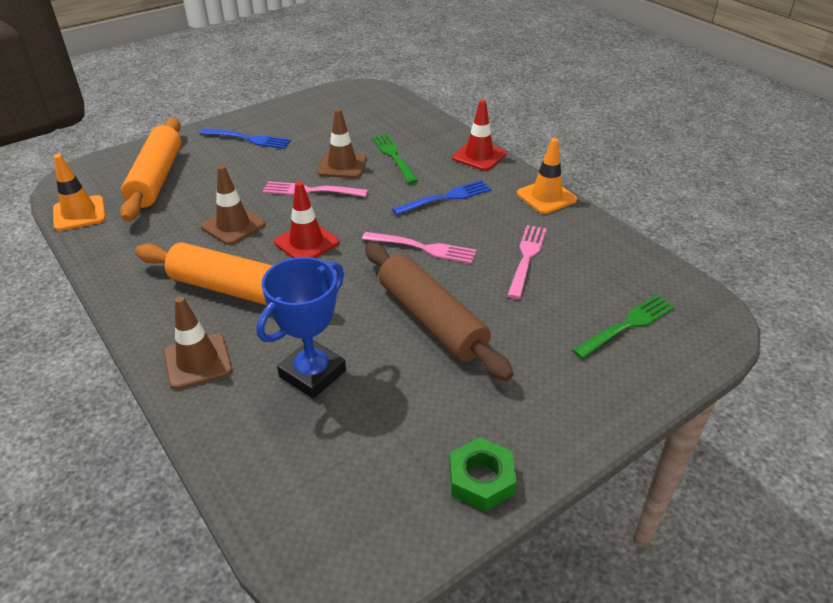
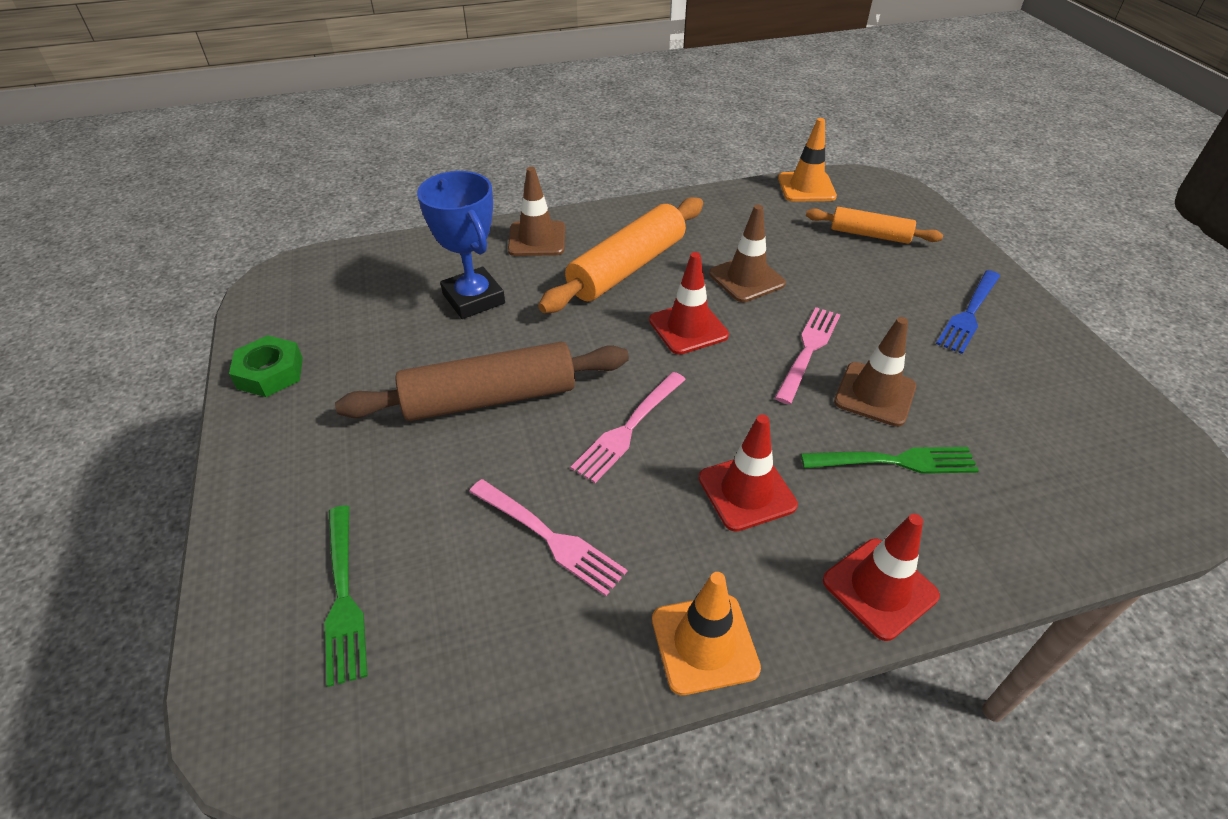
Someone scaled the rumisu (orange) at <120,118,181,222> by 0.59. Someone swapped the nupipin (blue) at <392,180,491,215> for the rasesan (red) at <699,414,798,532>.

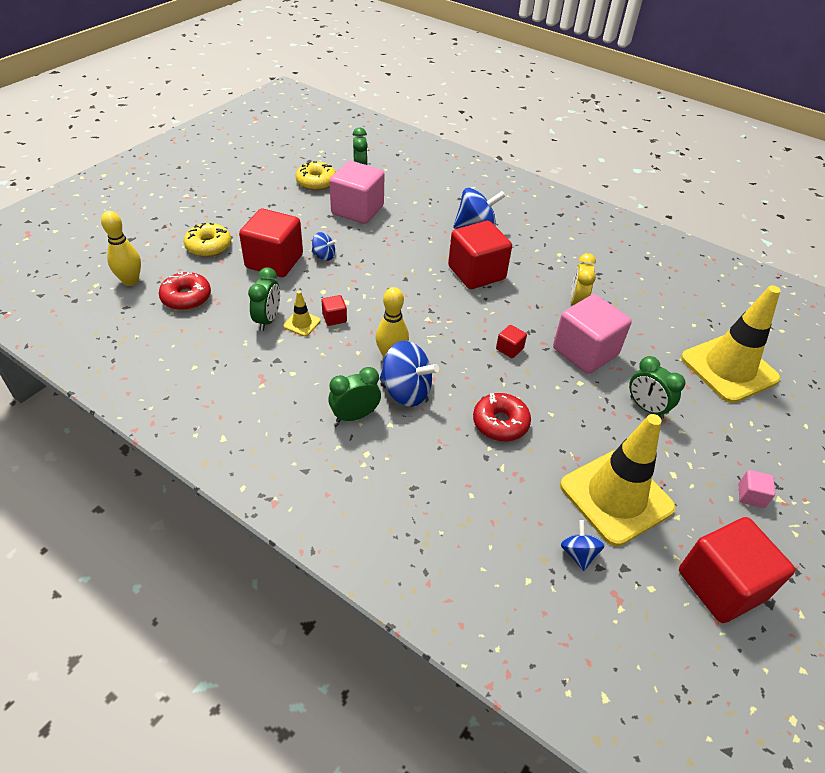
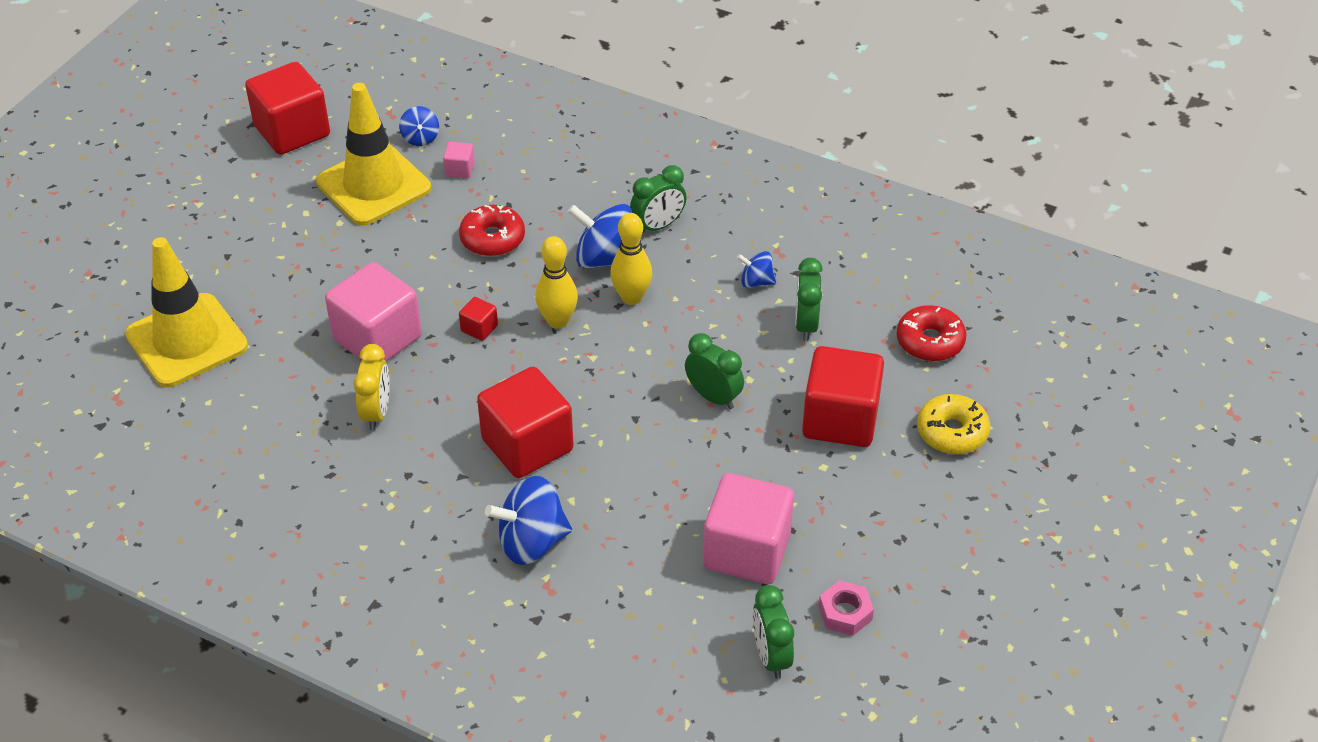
Someone swapped the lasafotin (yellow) at <296,161,336,191> for the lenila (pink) at <819,580,874,636>. Someone carried the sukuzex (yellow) from <101,211,141,286> to <535,236,578,329>. Someone carried the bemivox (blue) from <312,232,337,261> to <737,251,776,288>. Someone took away the rasesan (yellow) at <283,291,321,336>. Someone took away the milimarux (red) at <322,295,347,326>. Someone carried the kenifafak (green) from <629,356,685,419> to <685,333,744,409>. Someone carried the milimarux (pink) from <738,470,775,508> to <443,142,475,178>.

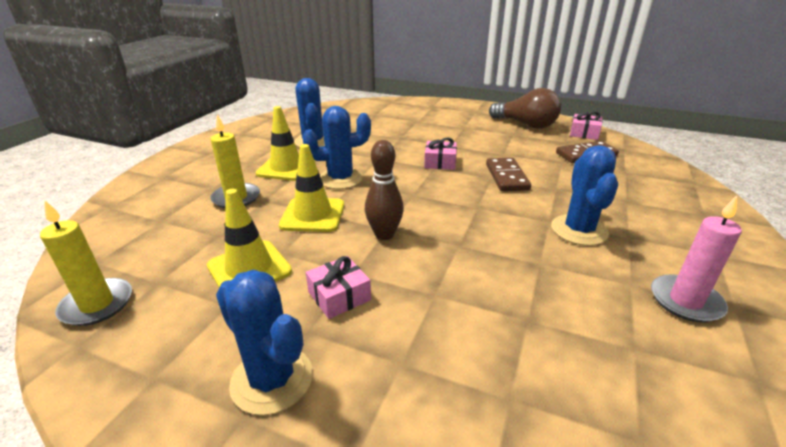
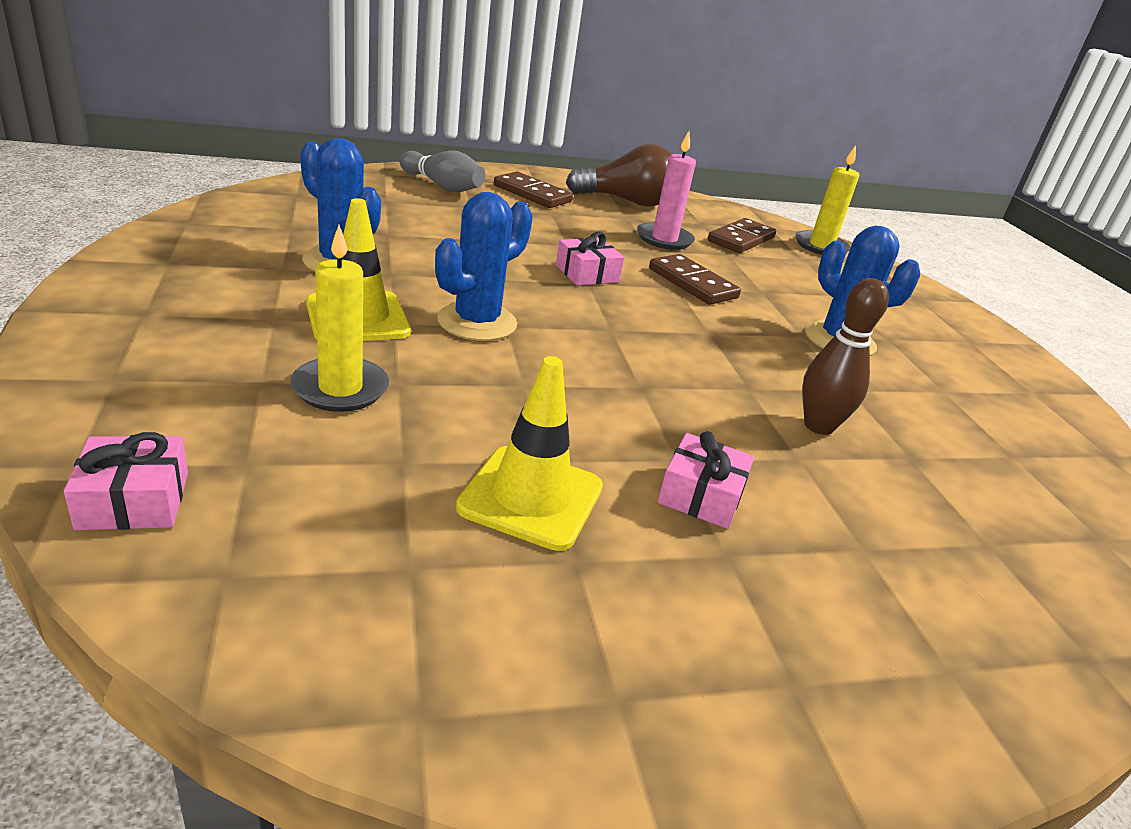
Someone carried the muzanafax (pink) from <570,111,603,140> to <64,432,188,530>. Someone carried the sukuzex (brown) from <365,140,404,240> to <802,278,889,435>. Someone took away the rasesan (yellow) at <279,144,344,232>. Someone carried the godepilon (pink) from <651,196,742,322> to <637,131,696,250>. Someone carried the godepilon (yellow) from <40,200,132,326> to <795,145,859,255>. Someone took away the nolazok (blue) at <216,269,313,415>. Someone put down the sukuzex (grey) at <399,150,486,192>. Someone put down the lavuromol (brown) at <494,172,573,208>.

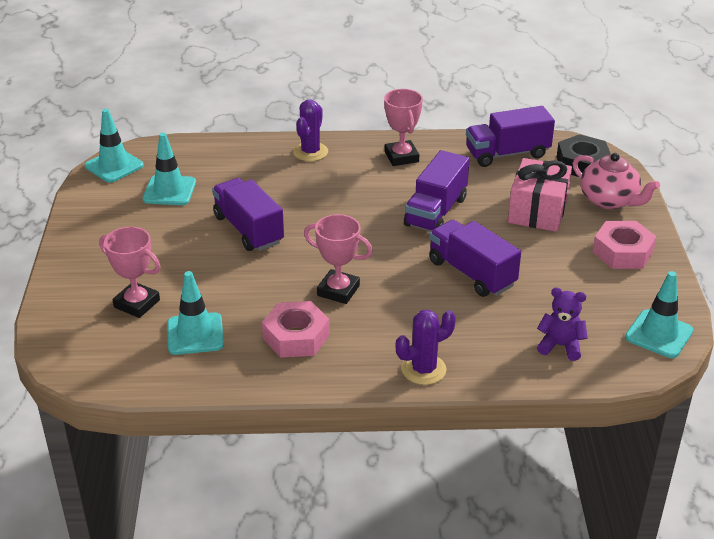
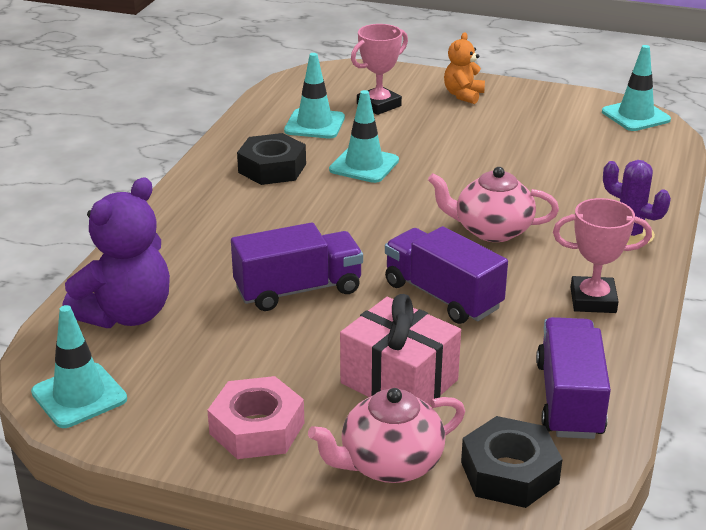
Someone carried the rasesan (turquoise) from <142,133,196,205> to <329,90,399,183>. Someone took away the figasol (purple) at <212,178,284,251>. Someone took away the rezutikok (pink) at <304,214,373,304>. Someone scaled the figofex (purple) at <537,288,588,361> by 1.78. Someone repainted the lenila (pink) at <262,301,330,358>, which became the lenila (black) at <237,133,306,185>. Someone took away the nolazok (purple) at <396,310,456,385>. Someone put down the figofex (orange) at <444,32,485,104>. Someone put down the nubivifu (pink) at <428,167,559,242>.

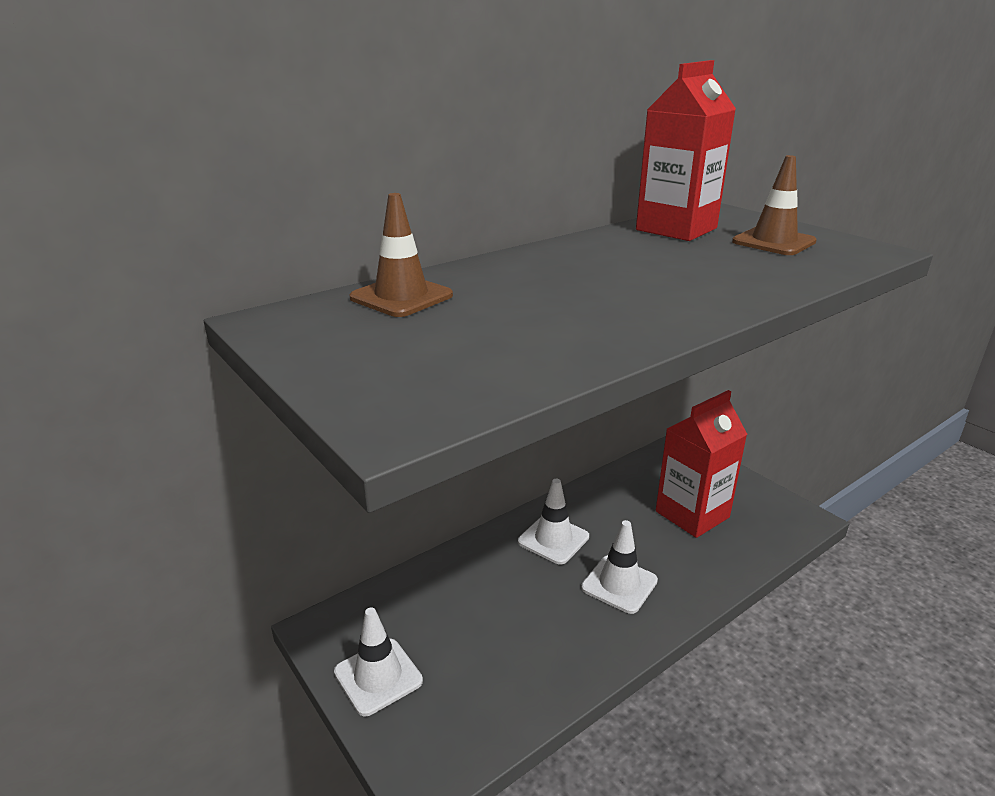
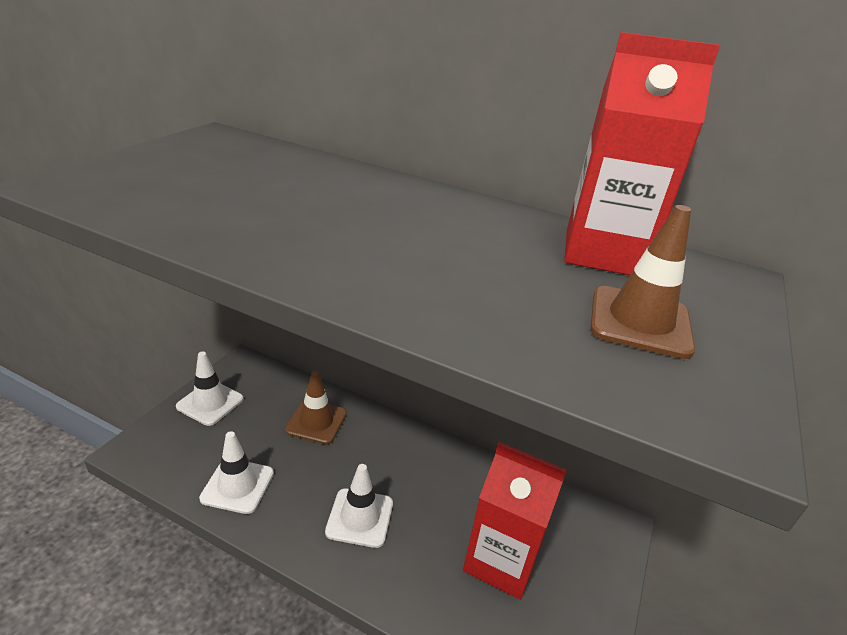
Someone carried the rasesan (brown) from <349,193,453,317> to <285,371,347,444>. Someone carried the rasesan (white) from <518,479,589,565> to <199,431,274,514>.

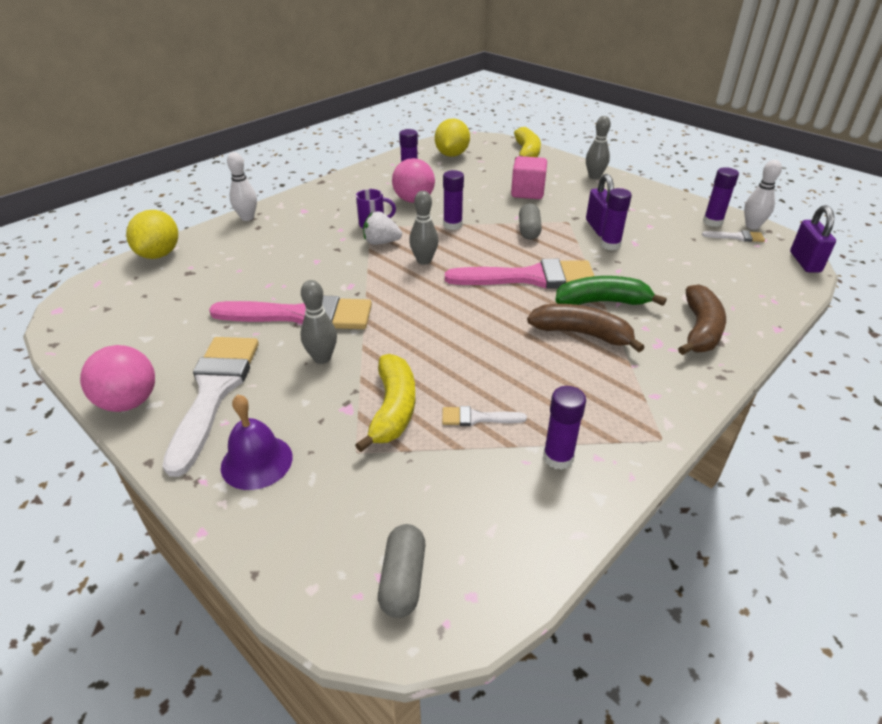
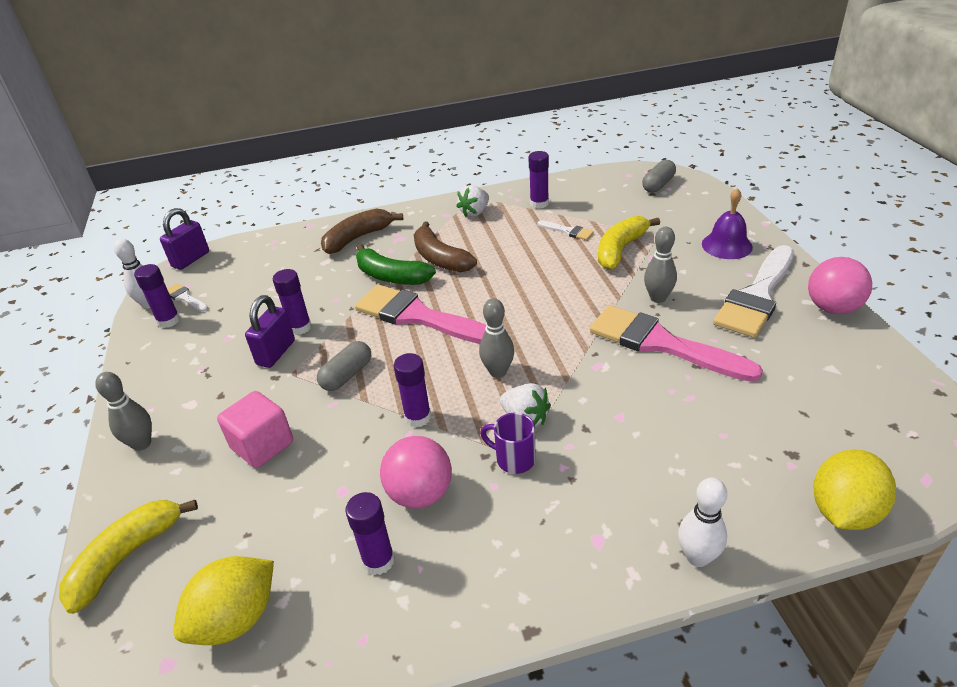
Someone put down the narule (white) at <456,185,489,217>.

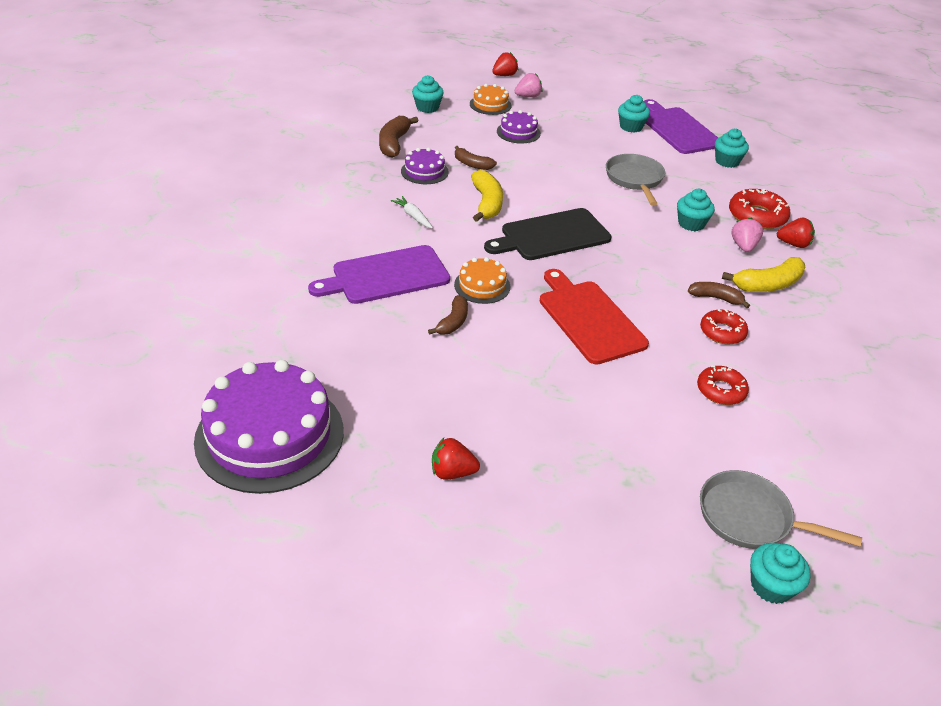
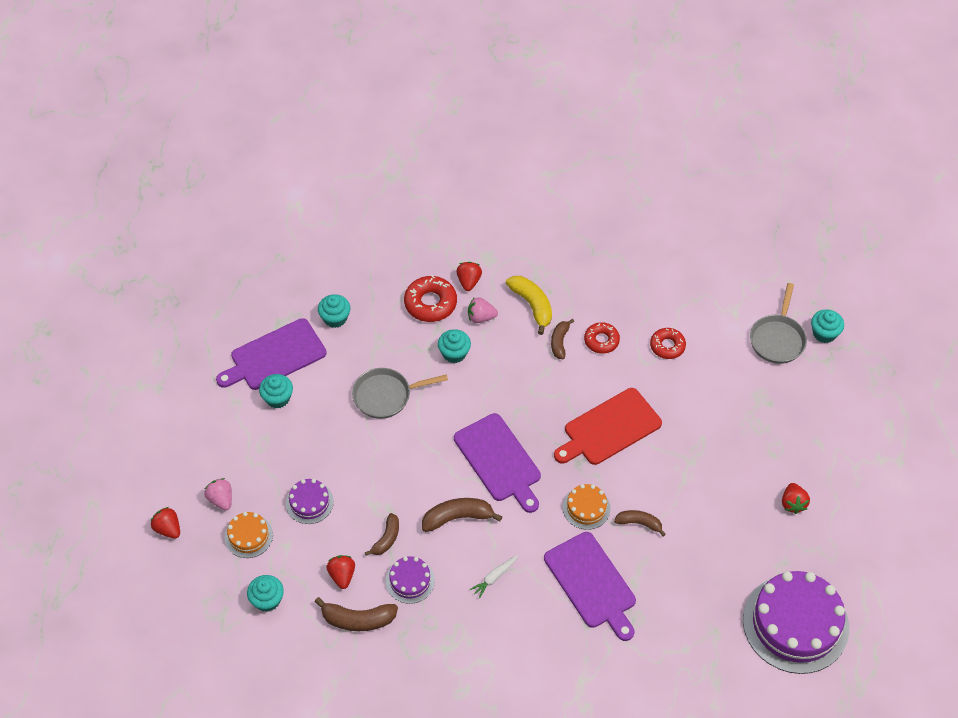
Someone repainted the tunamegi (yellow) at <471,170,503,222>, which became the tunamegi (brown) at <422,498,502,532>. Someone repainted the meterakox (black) at <484,208,611,260>, which became the meterakox (purple) at <454,413,541,513>. Someone put down the narule (red) at <326,555,355,589>.

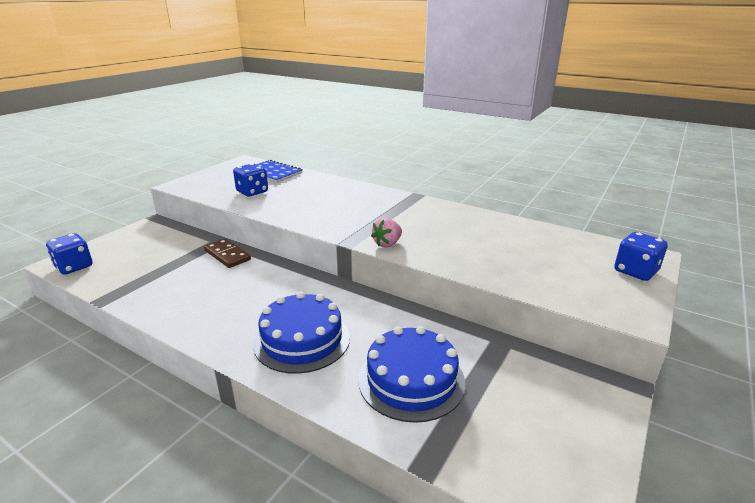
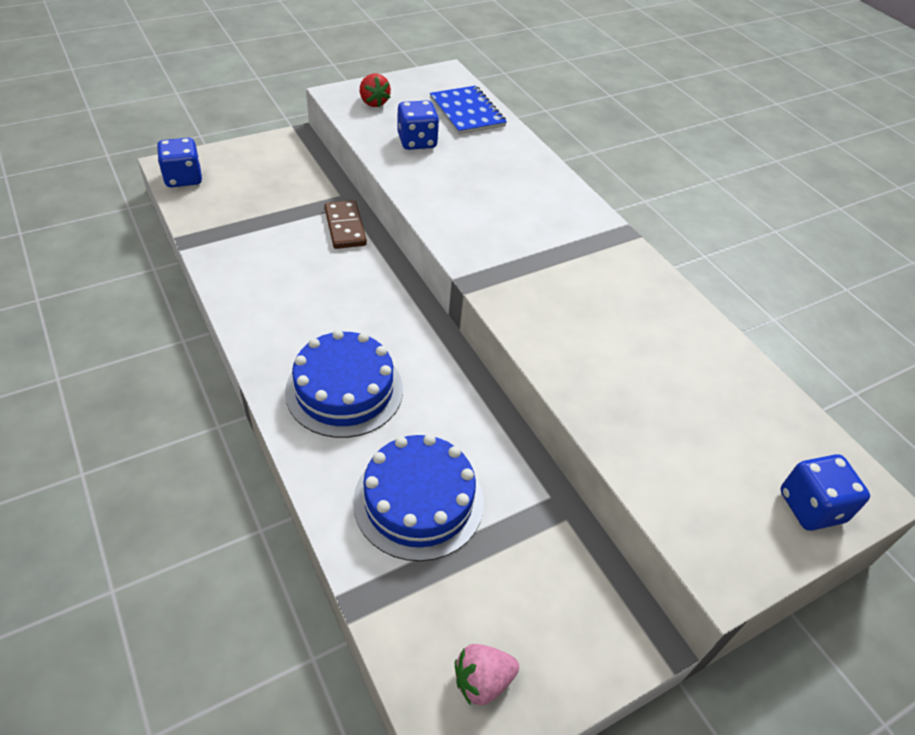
Someone carried the narule (pink) from <371,218,402,248> to <455,644,519,705>. Someone put down the narule (red) at <360,74,391,107>.

